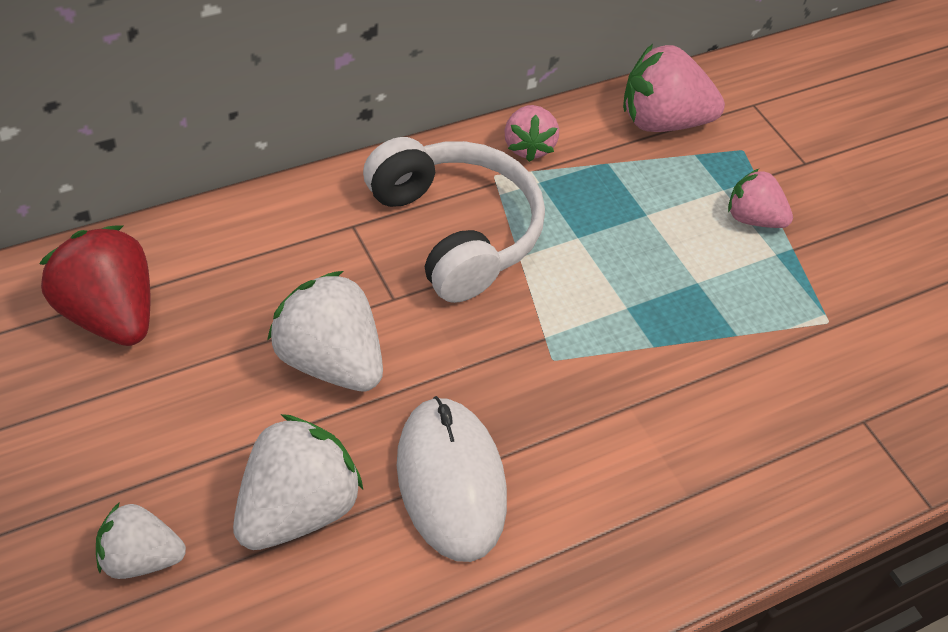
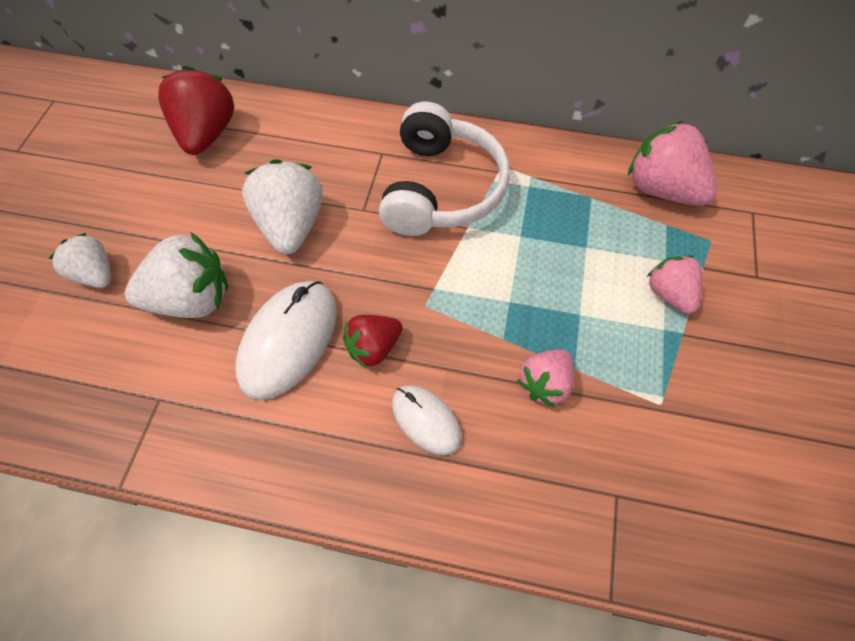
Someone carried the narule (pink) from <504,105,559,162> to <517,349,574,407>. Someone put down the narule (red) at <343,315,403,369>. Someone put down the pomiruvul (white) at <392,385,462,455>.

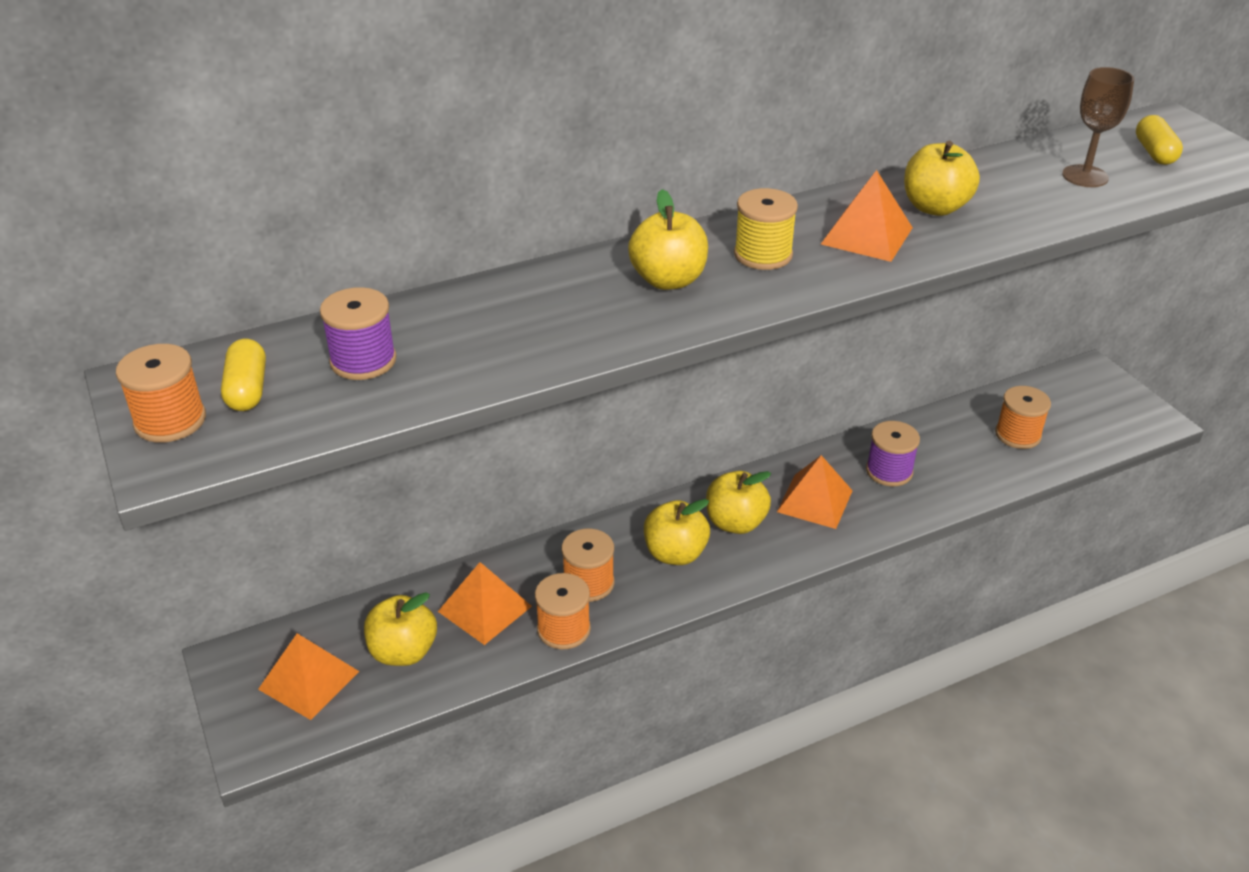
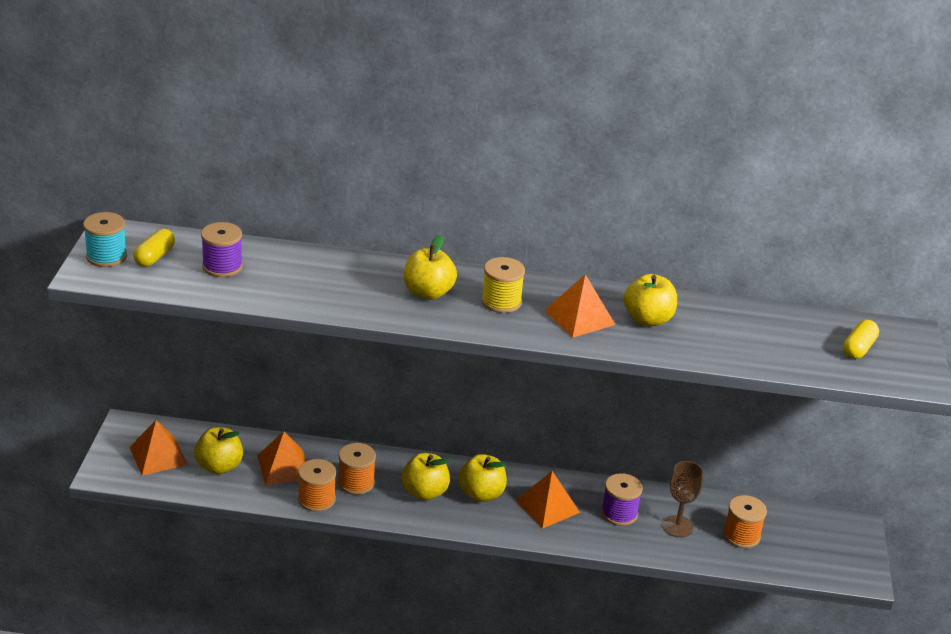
Someone carried the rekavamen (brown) from <1062,67,1134,187> to <662,461,703,538>. Someone repainted the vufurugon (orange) at <116,344,206,443>, which became the vufurugon (turquoise) at <83,212,127,267>.

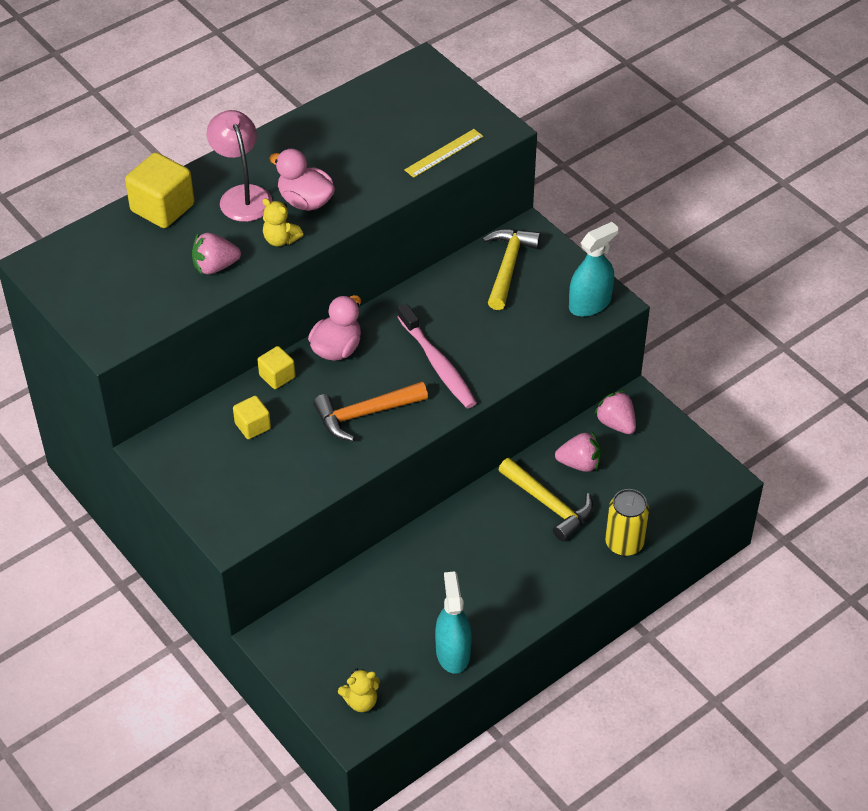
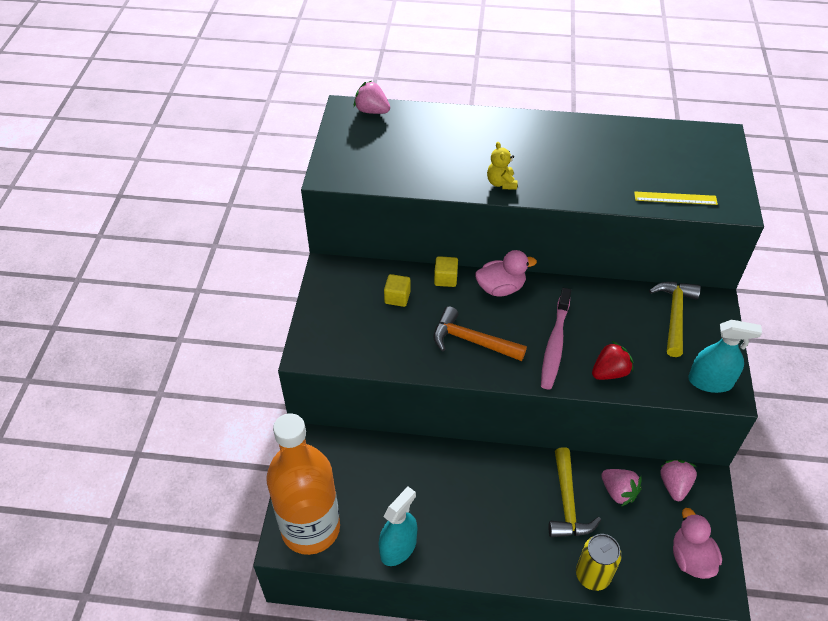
Someone took away the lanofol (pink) at <207,110,272,222>. Someone carried the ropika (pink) from <269,149,335,211> to <673,508,722,579>. Someone took away the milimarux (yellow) at <125,152,195,228>. Someone rotated the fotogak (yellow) at <482,229,541,310> by 45 degrees counterclockwise. Someone carried the narule (pink) from <192,233,241,275> to <354,81,390,114>. Someone swapped the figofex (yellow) at <338,669,380,712> for the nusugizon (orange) at <266,413,340,555>. Someone put down the narule (red) at <592,341,633,380>.

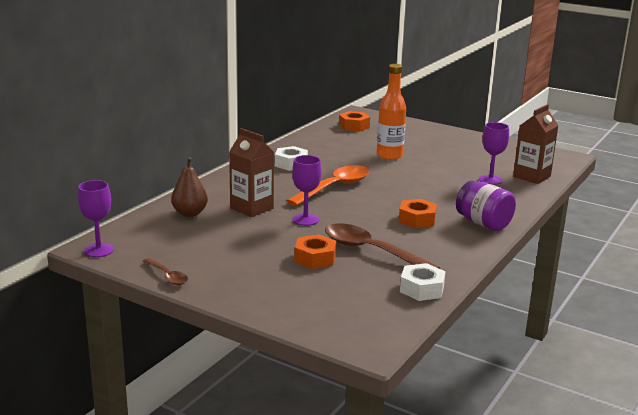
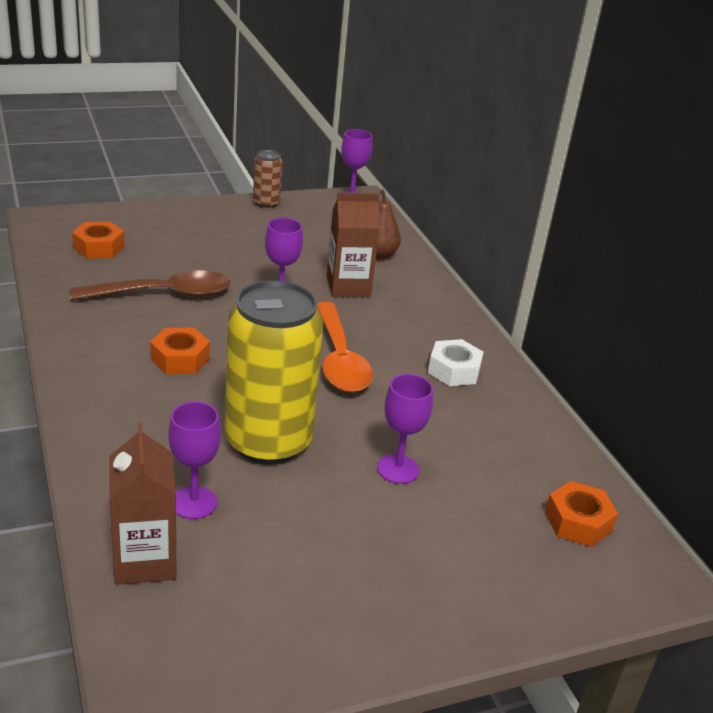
Someone swapped the nusugizon (orange) at <377,64,406,160> for the rekavamen (purple) at <377,374,433,484>. Someone took away the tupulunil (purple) at <456,181,516,231>. Someone carried the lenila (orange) from <294,234,336,269> to <72,221,125,259>. Someone swapped the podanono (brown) at <143,258,188,285> for the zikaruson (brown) at <253,150,283,208>. Someone took away the lenila (white) at <400,263,446,301>. Someone put down the zikaruson (yellow) at <225,280,323,465>.

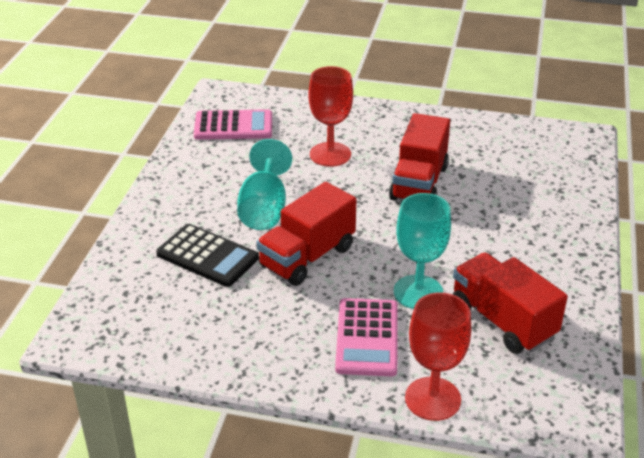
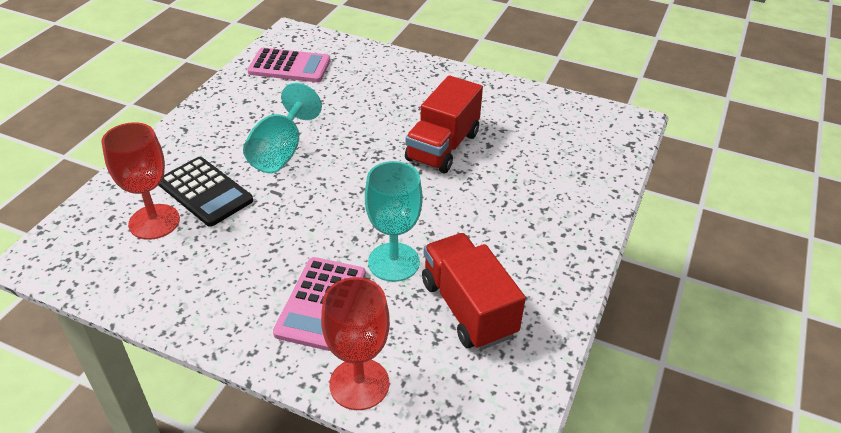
Someone carried the rekavamen (red) from <308,66,353,167> to <101,122,180,240>. Someone took away the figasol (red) at <256,182,356,286>.

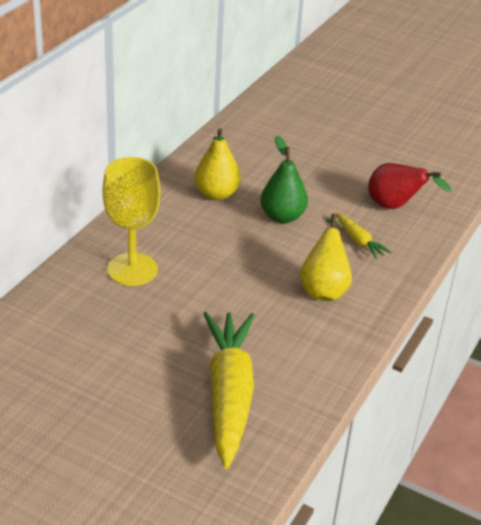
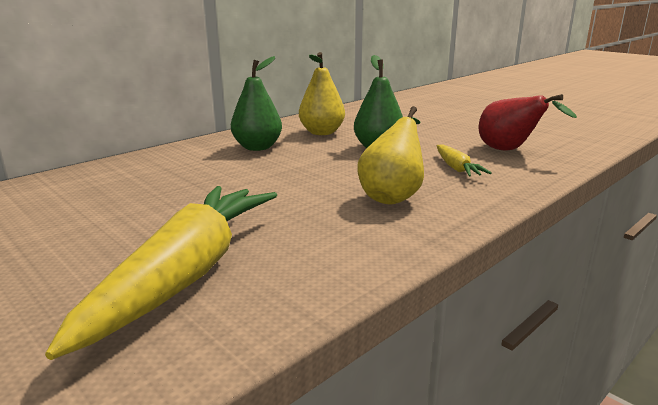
Someone took away the rekavamen (yellow) at <102,157,161,286>. Someone put down the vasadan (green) at <231,56,282,151>.

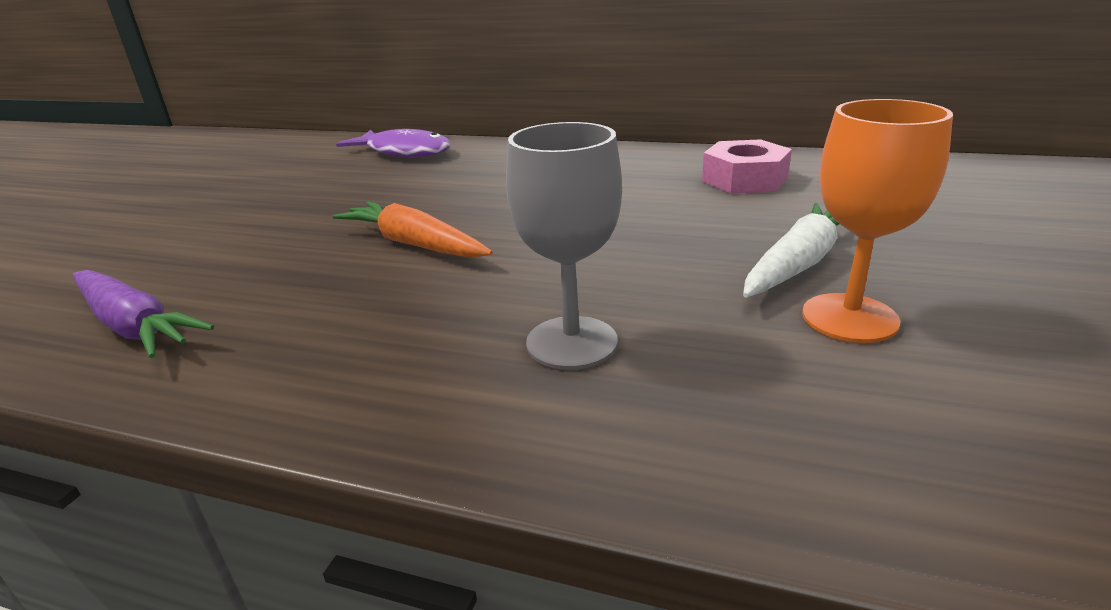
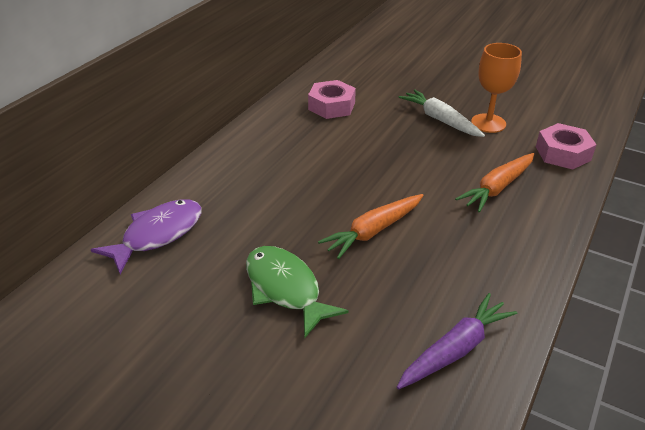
Someone swapped the rekavamen (grey) at <506,122,622,370> for the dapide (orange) at <455,153,534,212>. Someone put down the lenila (pink) at <536,123,597,170>. Someone put down the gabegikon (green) at <246,246,349,338>.

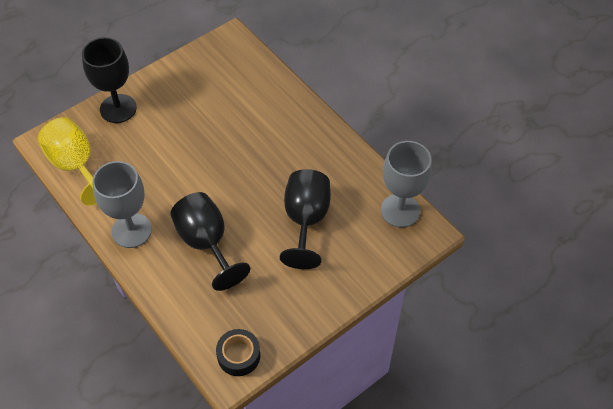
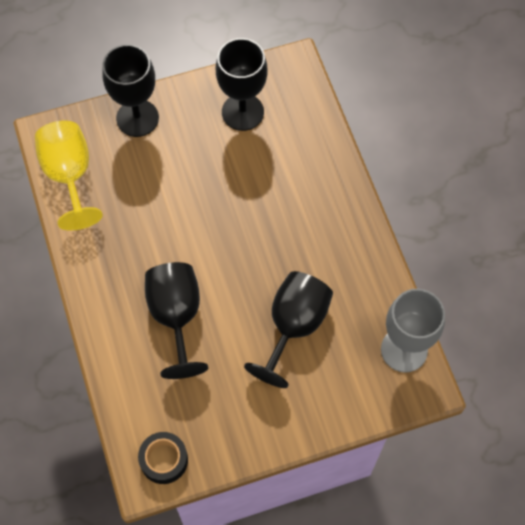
Someone took away the rekavamen (grey) at <92,161,152,248>. Someone put down the rekavamen (black) at <216,38,268,131>.

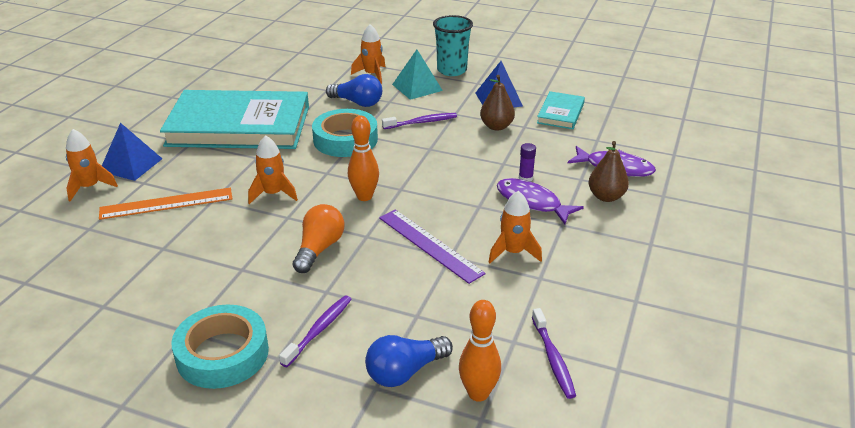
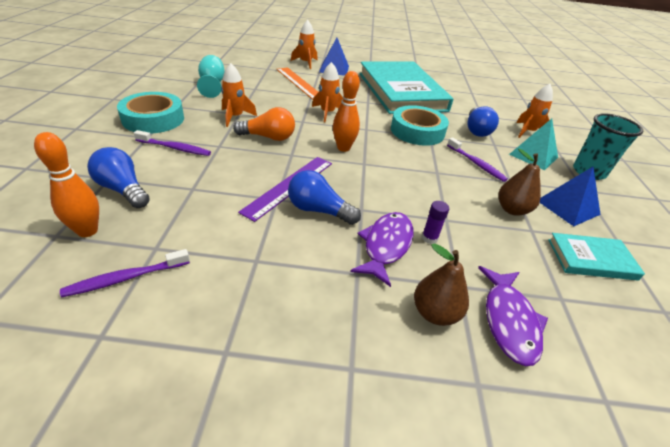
Someone carried the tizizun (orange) from <489,191,542,263> to <221,63,257,127>. Someone put down the rekavamen (turquoise) at <197,55,225,98>. Someone put down the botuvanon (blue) at <288,170,361,225>.

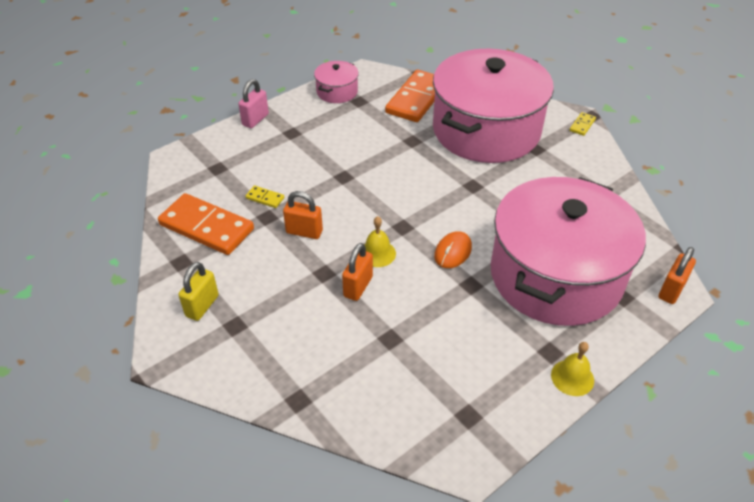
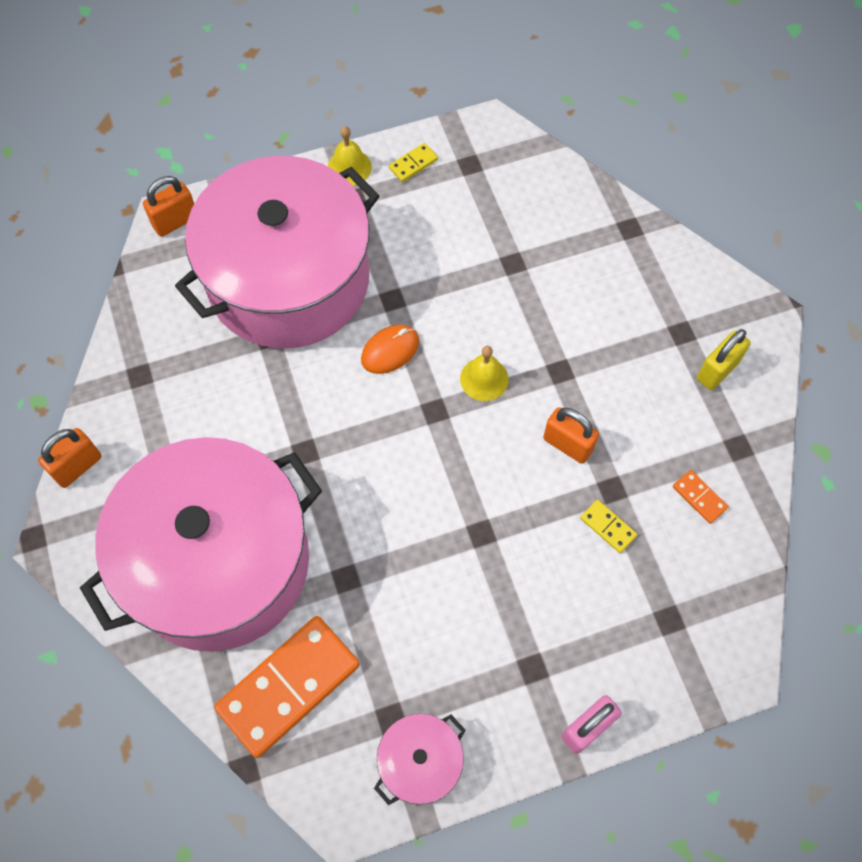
Someone carried the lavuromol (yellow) from <570,112,596,136> to <389,143,438,182>. Someone scaled the lavuromol (orange) at <158,193,254,255> by 0.42. Someone carried the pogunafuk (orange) from <342,243,373,301> to <38,428,101,488>.

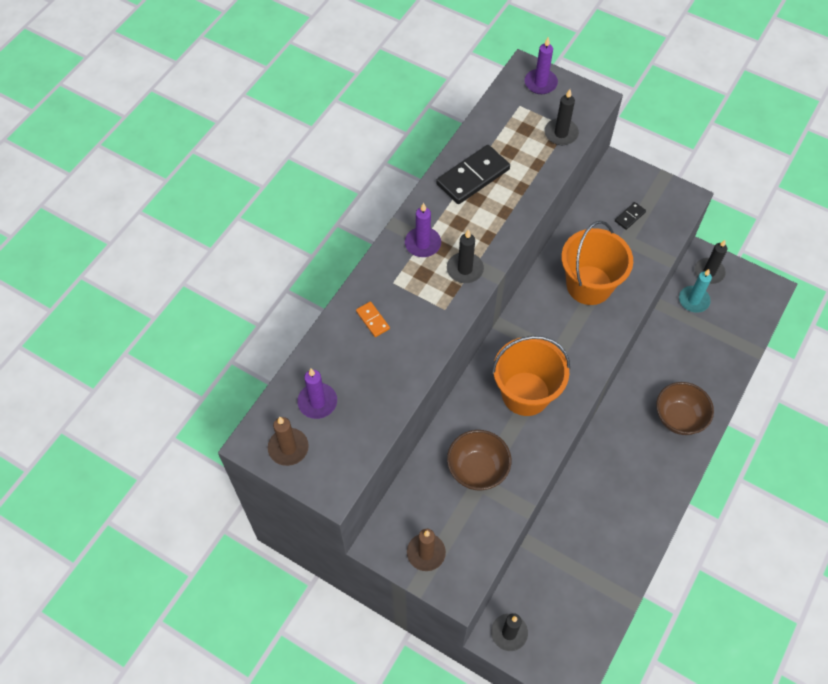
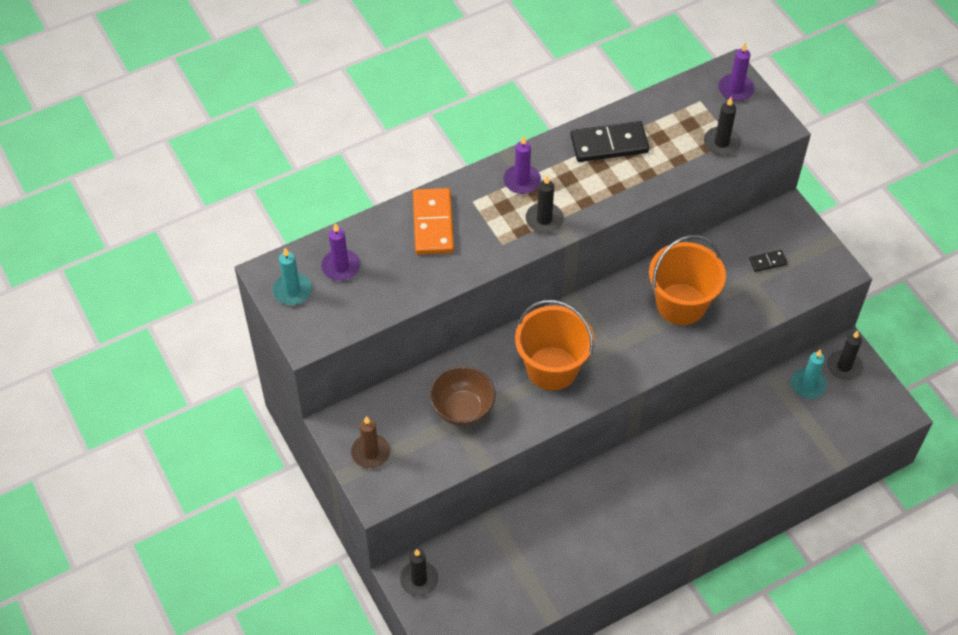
Someone scaled the lavuromol (orange) at <356,301,390,337> by 2.08. Someone took away the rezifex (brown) at <656,382,714,435>. Someone repainted the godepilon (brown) at <268,417,309,466>, which became the godepilon (turquoise) at <273,248,312,305>.

